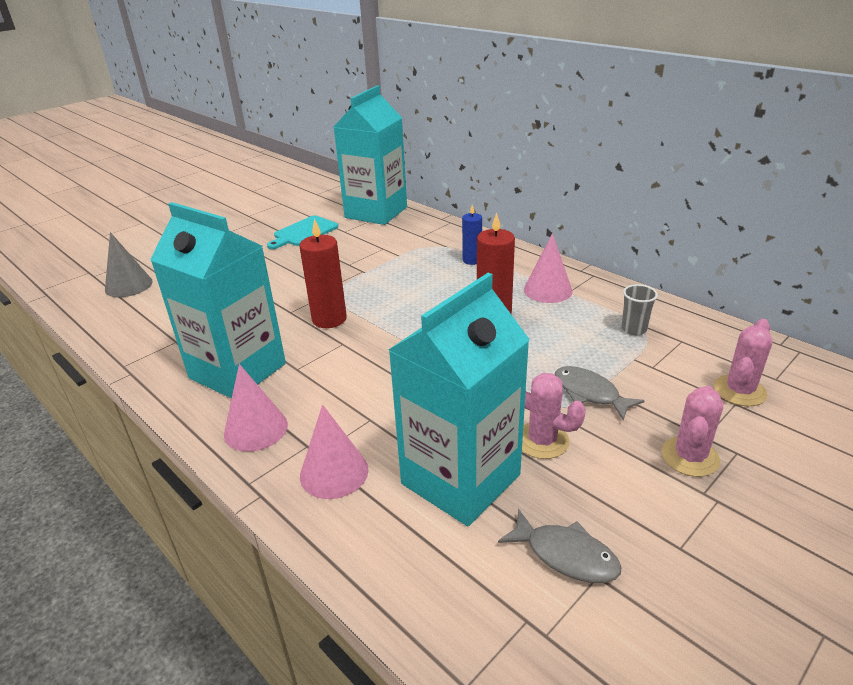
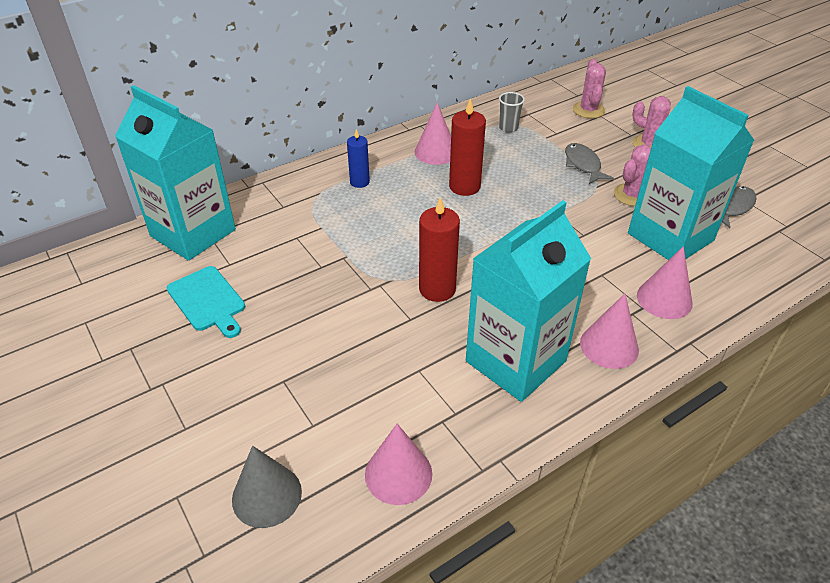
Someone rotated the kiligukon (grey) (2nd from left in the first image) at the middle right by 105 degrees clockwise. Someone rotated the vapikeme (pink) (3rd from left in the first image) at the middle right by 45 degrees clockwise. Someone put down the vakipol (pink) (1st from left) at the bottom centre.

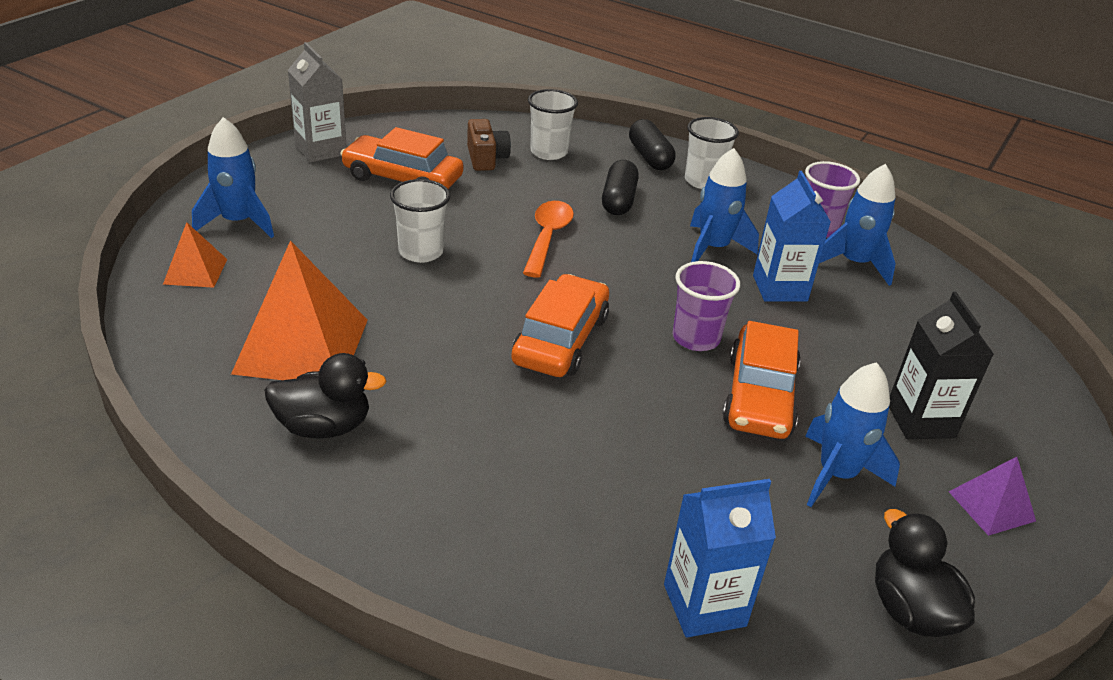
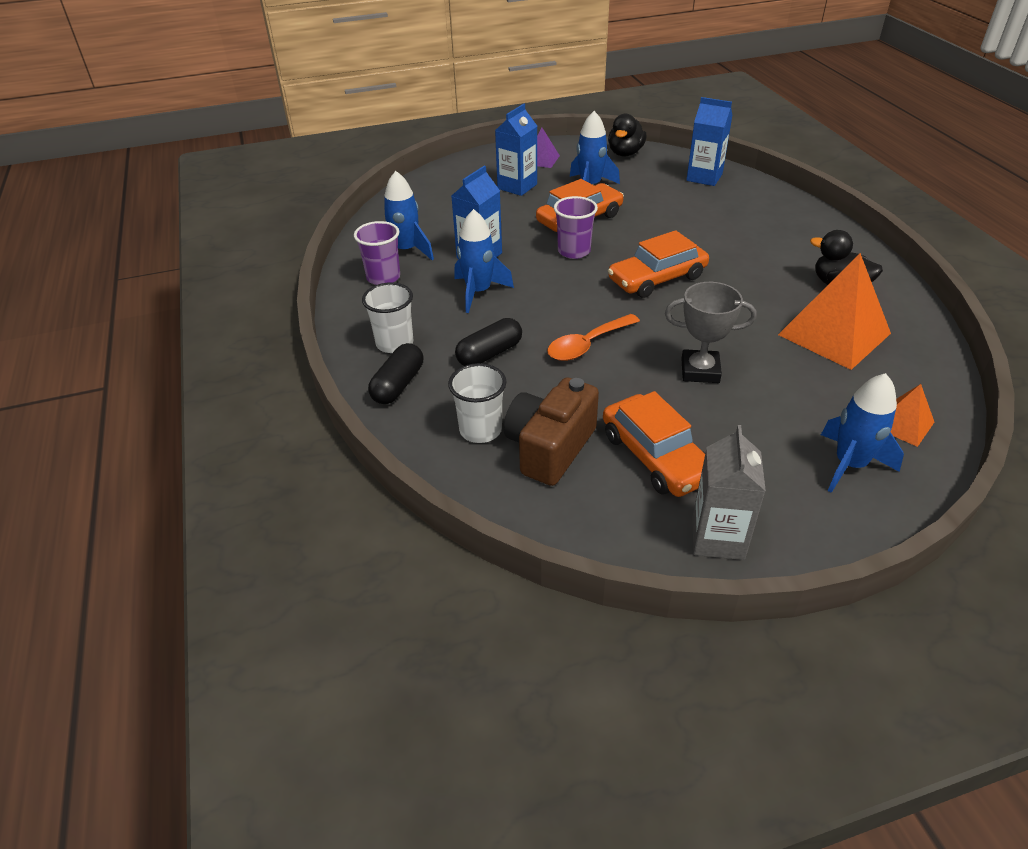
Someone swapped the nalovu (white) (1st from left) at the top centre for the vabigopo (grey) at the middle right. Someone scaled the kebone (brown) at the top centre by 1.60. Someone repainted the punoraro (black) at the middle right, which became the punoraro (blue) (2nd from left) at the top centre.

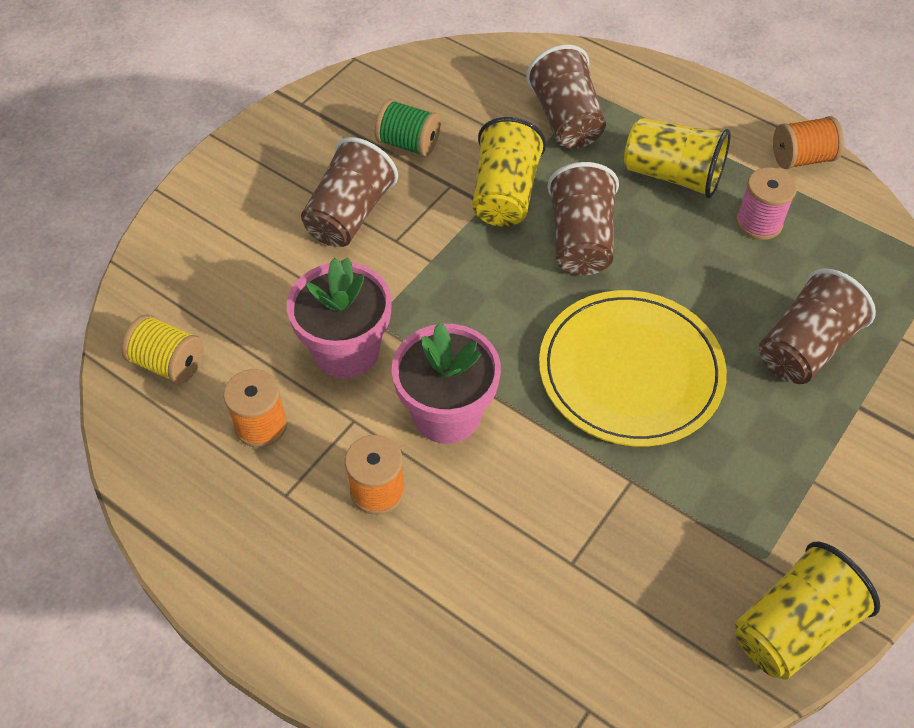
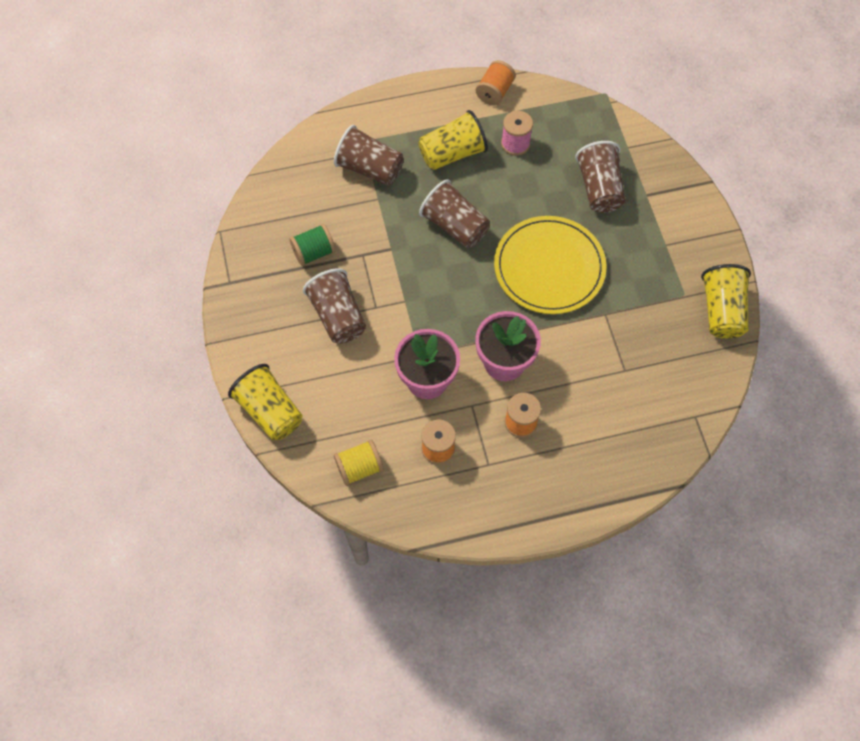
Someone carried the nalovu (yellow) (1st from left) from the top centre to the middle left.

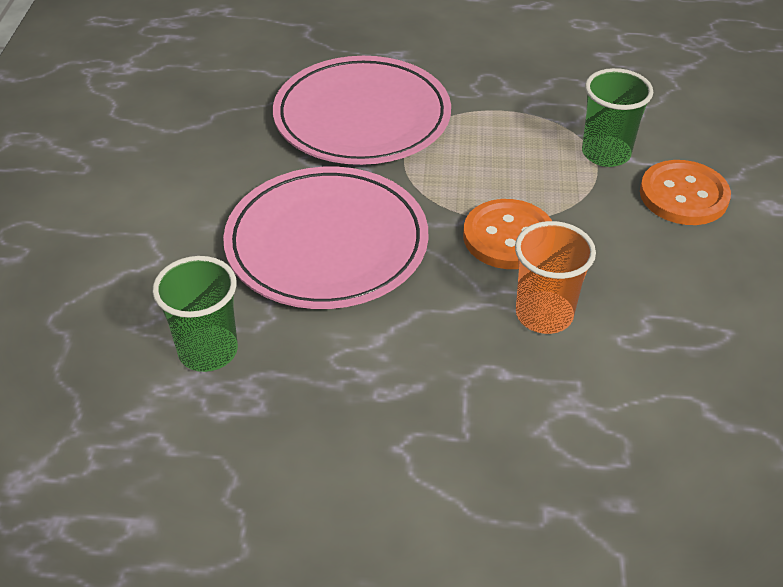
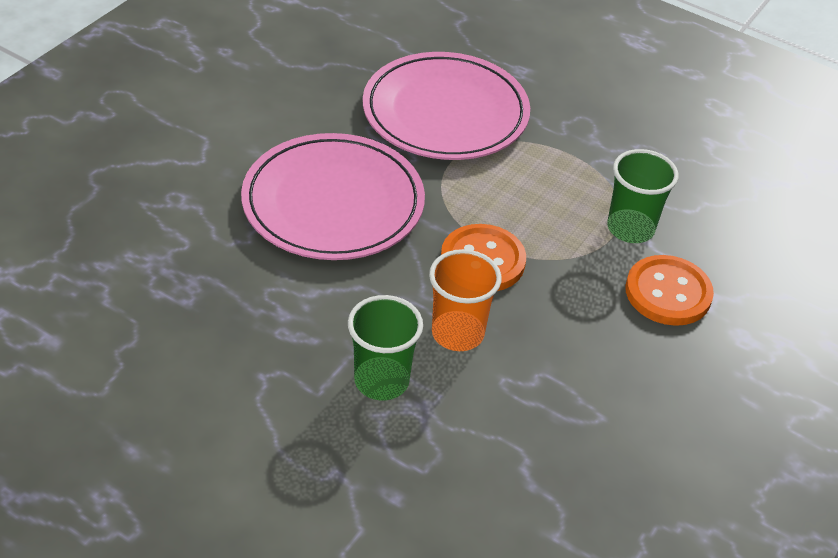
Someone carried the nalovu (green) (1st from left) from the middle left to the centre.

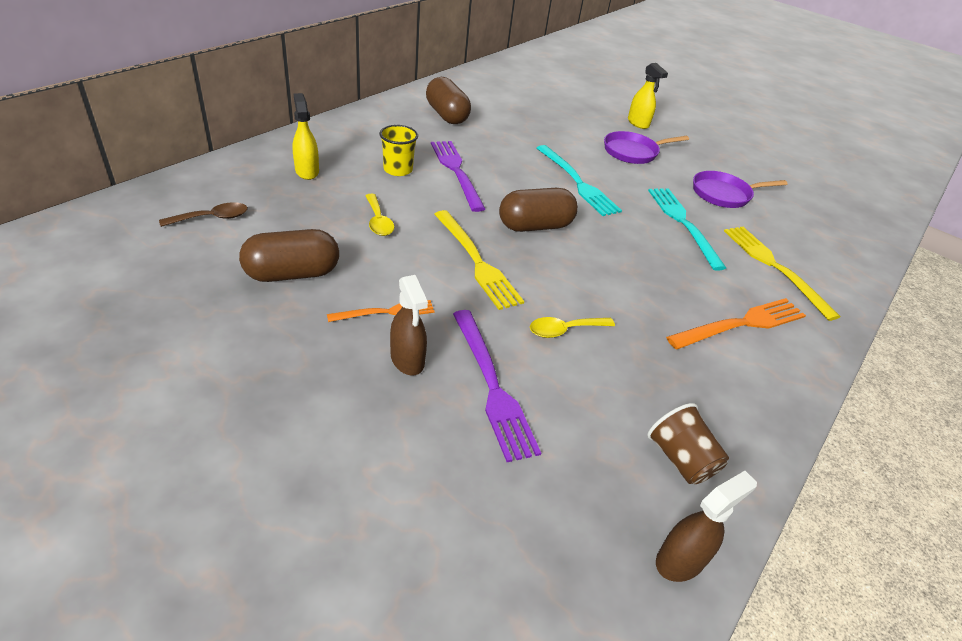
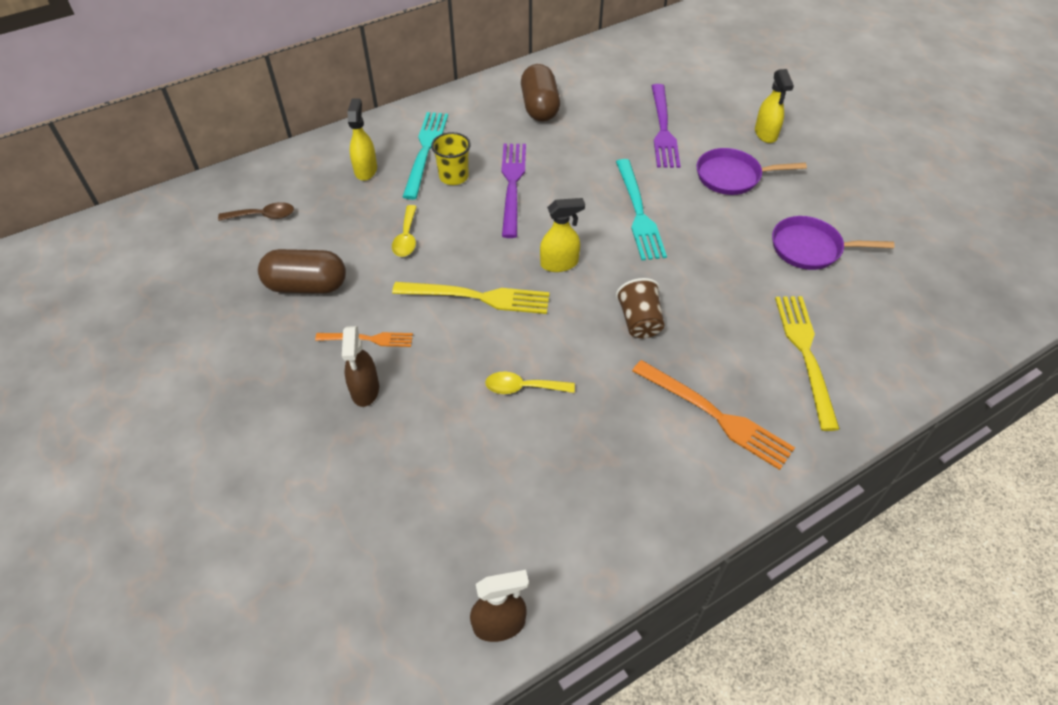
Someone rotated the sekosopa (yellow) (1st from left) at the centre by 75 degrees counterclockwise. Someone carried the sekosopa (purple) (2nd from left) from the centre to the top centre. Someone swapped the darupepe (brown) (3rd from left) at the top centre for the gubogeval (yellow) (2nd from left) at the centre. Someone carried the nalovu (brown) from the bottom right to the centre. Someone carried the sekosopa (turquoise) (2nd from left in the first image) from the middle right to the top centre. Someone rotated the sekosopa (orange) (2nd from left) at the middle right by 45 degrees clockwise.

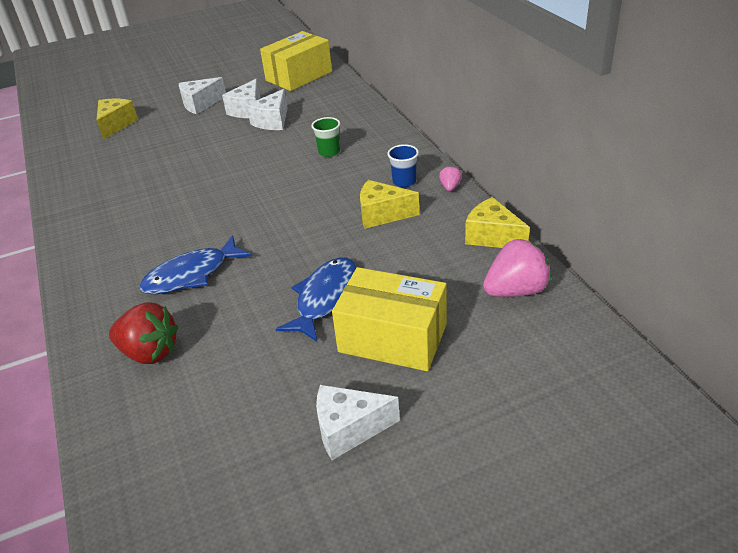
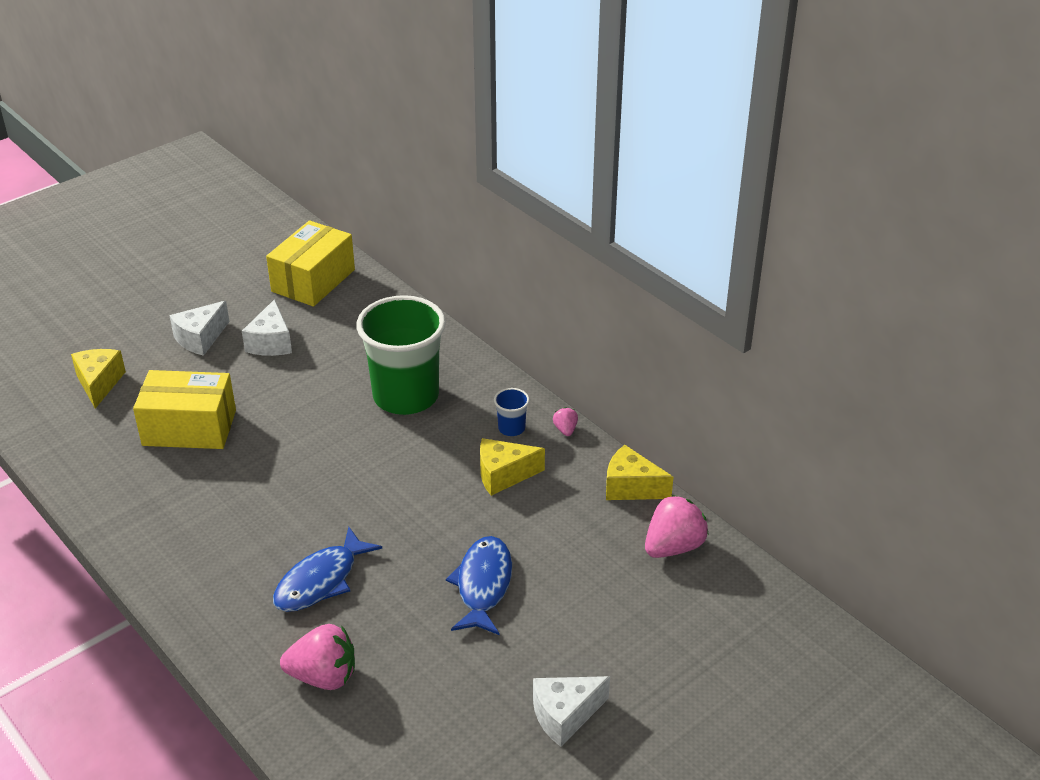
Someone repainted the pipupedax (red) at the middle left, which became the pipupedax (pink) (1st from left) at the bottom left. Someone took away the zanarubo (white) (3rd from left) at the top centre. Someone scaled the nalovu (green) at the top centre by 2.50. Someone carried the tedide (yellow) (2nd from left in the first image) from the centre to the middle left.

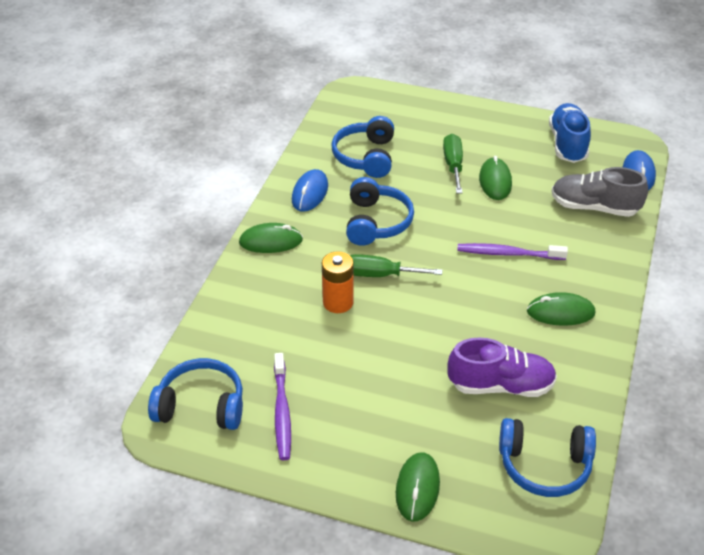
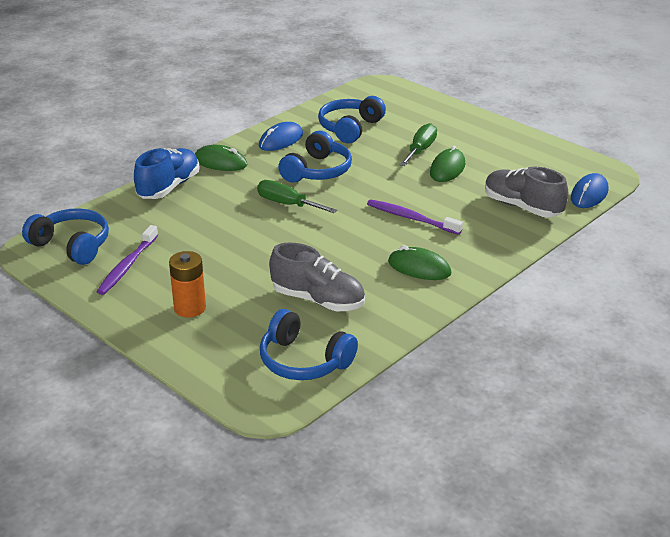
Someone carried the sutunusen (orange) from the centre to the middle left. Someone took away the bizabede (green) (2nd from left) at the bottom centre. Someone repainted the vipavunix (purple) at the middle right, which became the vipavunix (grey) (1st from left) at the centre. Someone carried the vipavunix (blue) from the top right to the top left.

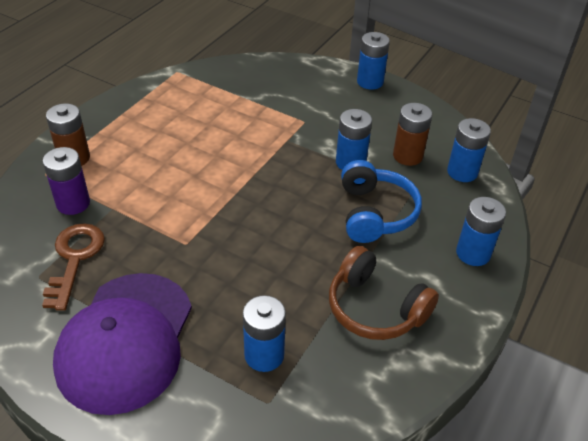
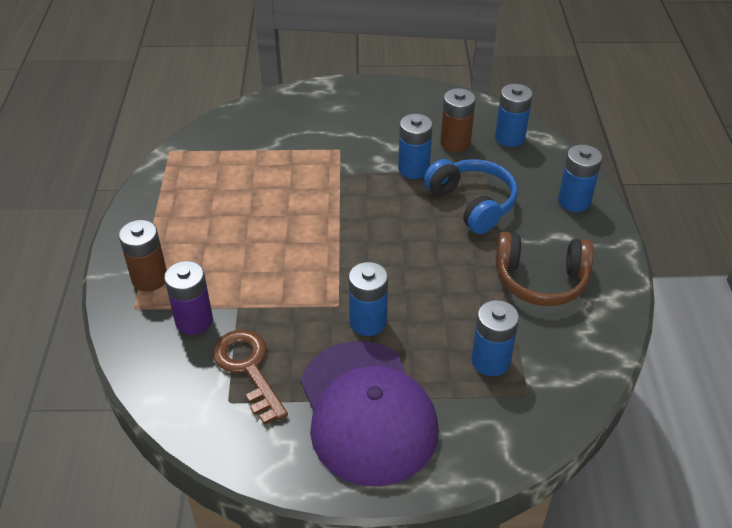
Someone carried the sutunusen (blue) (3rd from left in the first image) from the top centre to the centre.

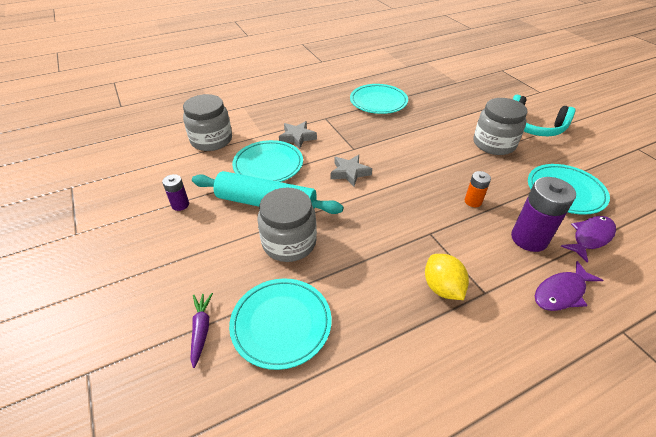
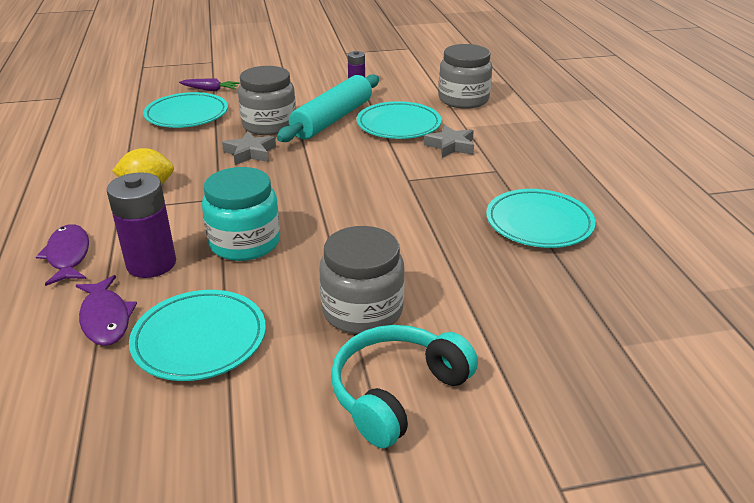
Someone carried the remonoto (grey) (2nd from left in the first image) from the centre to the top left. Someone swapped the sutunusen (orange) at the middle right for the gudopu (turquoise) at the middle left.

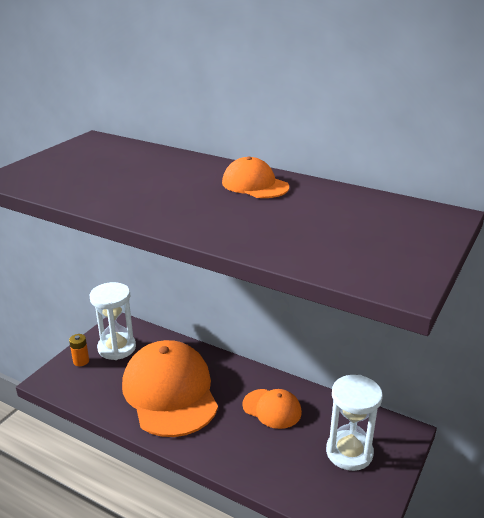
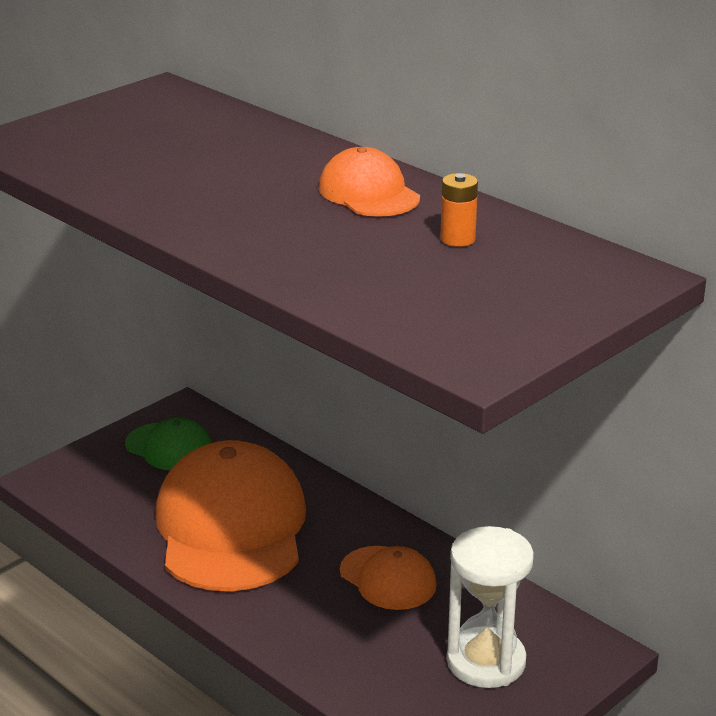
Someone carried the sutunusen (orange) from the bottom left to the top centre. Someone swapped the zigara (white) (1st from left) at the middle left for the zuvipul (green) at the middle left.

